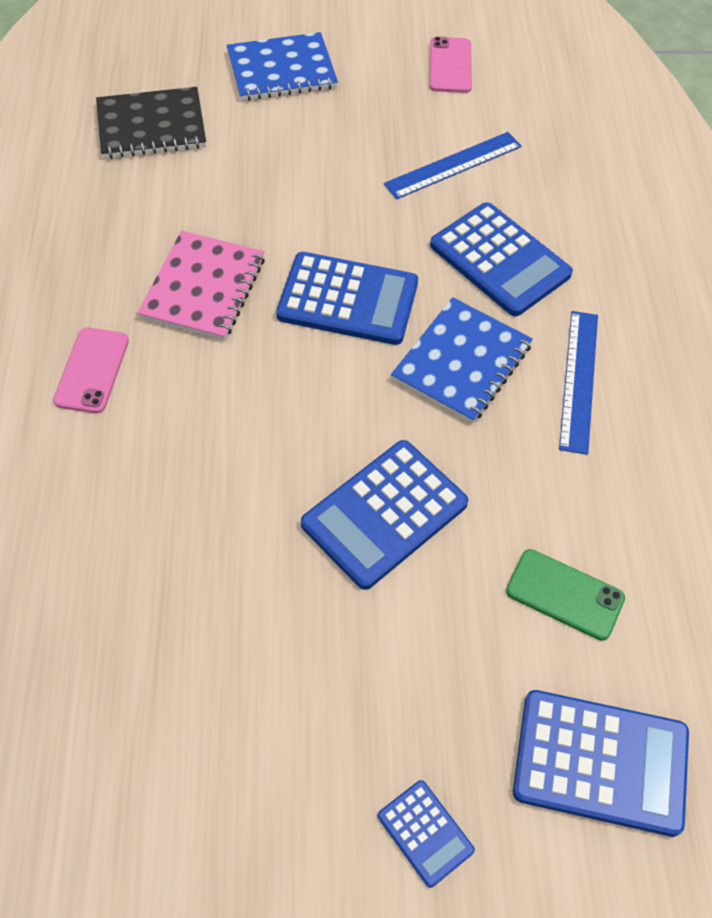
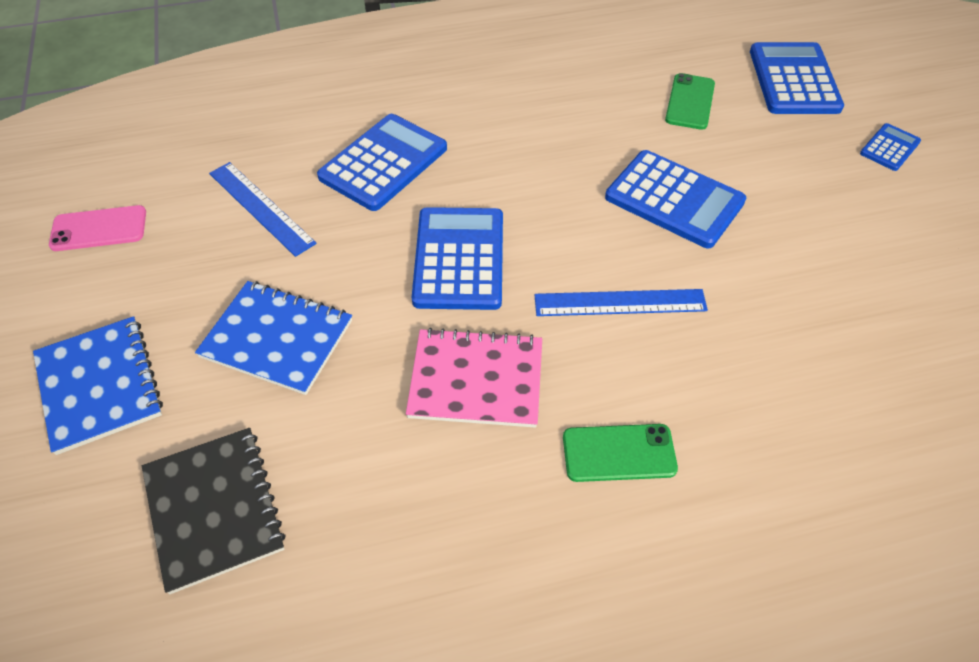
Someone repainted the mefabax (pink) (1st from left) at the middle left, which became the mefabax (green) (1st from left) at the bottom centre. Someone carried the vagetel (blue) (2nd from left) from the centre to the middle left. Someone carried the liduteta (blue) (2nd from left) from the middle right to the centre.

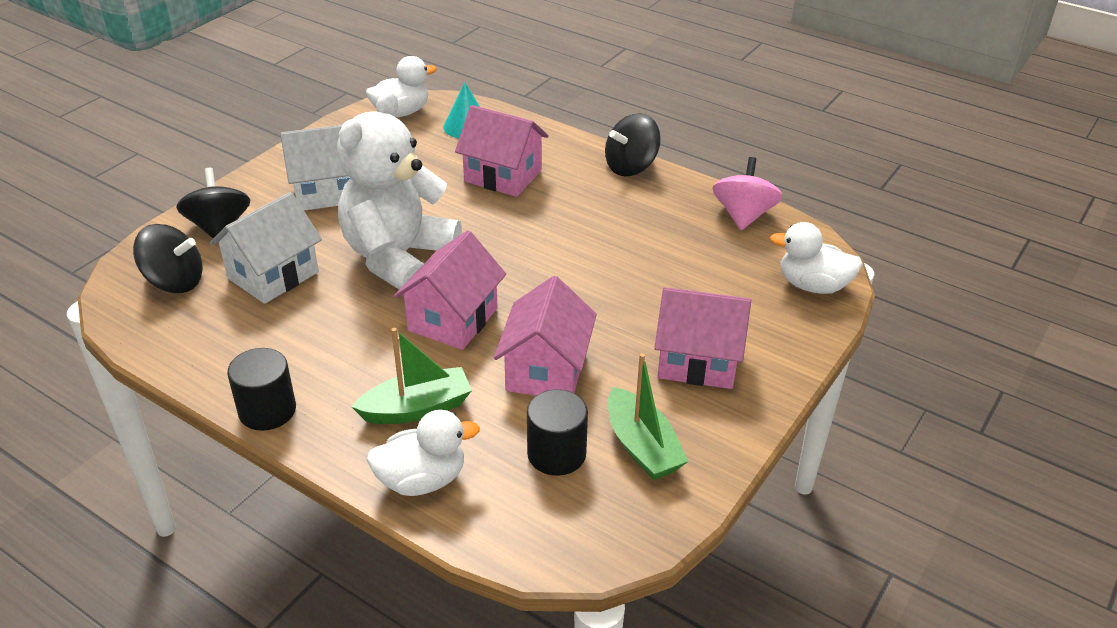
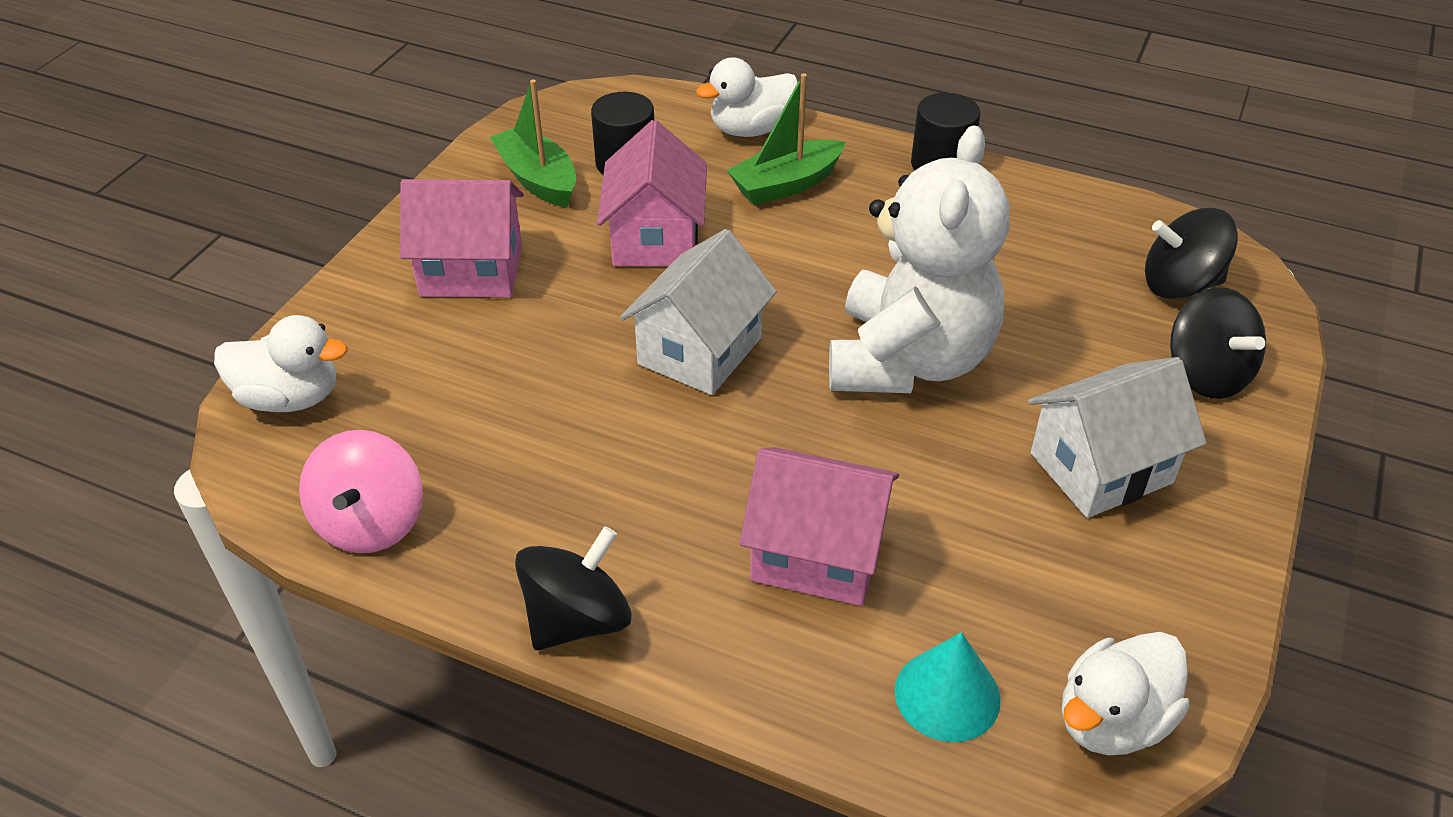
Someone carried the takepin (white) (1st from left) from the middle left to the centre. Someone took away the takepin (pink) (1st from left) at the centre.

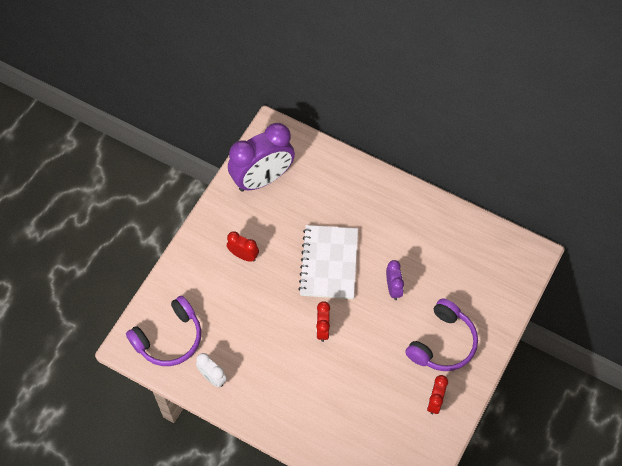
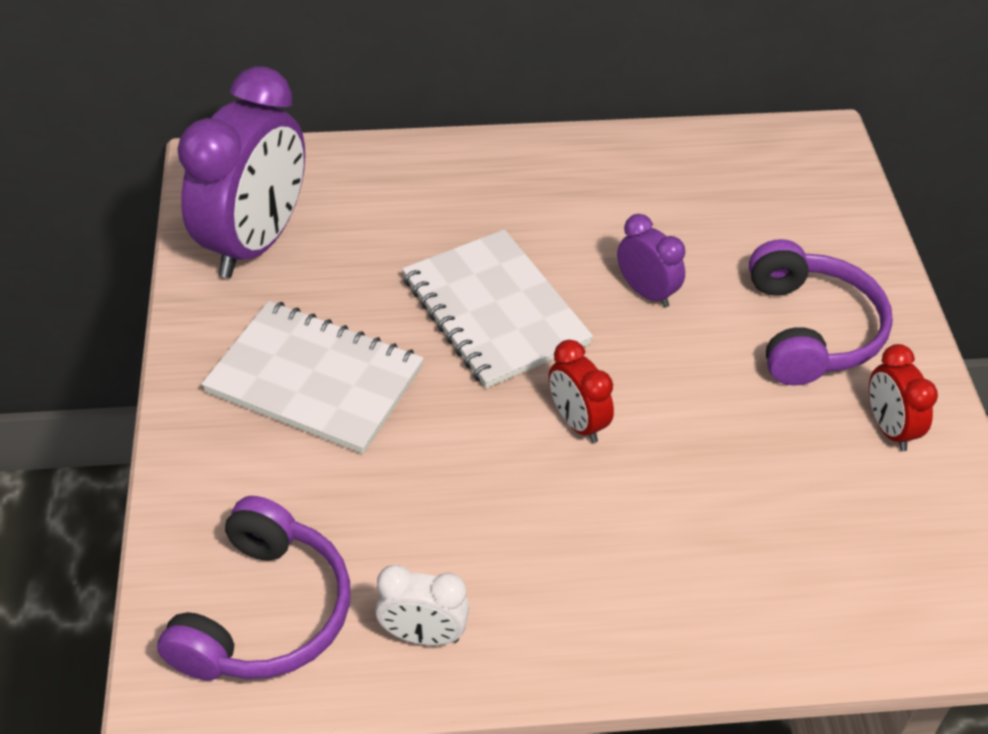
Someone swapped the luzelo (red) (1st from left) at the centre for the vagetel (white) (1st from left) at the middle left.

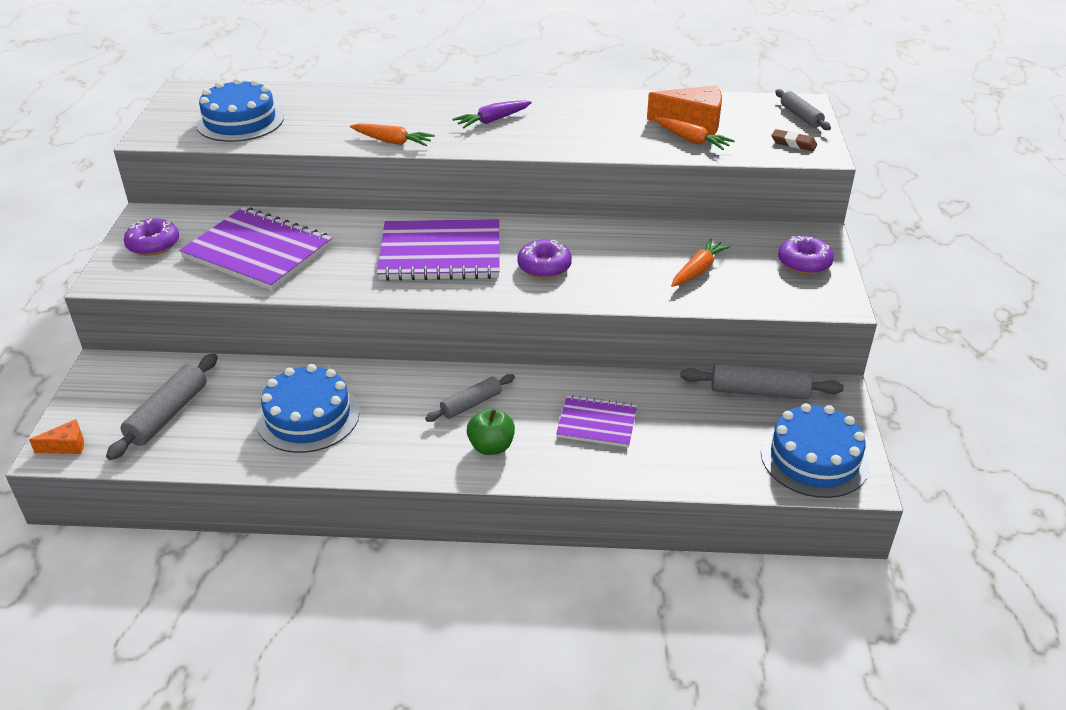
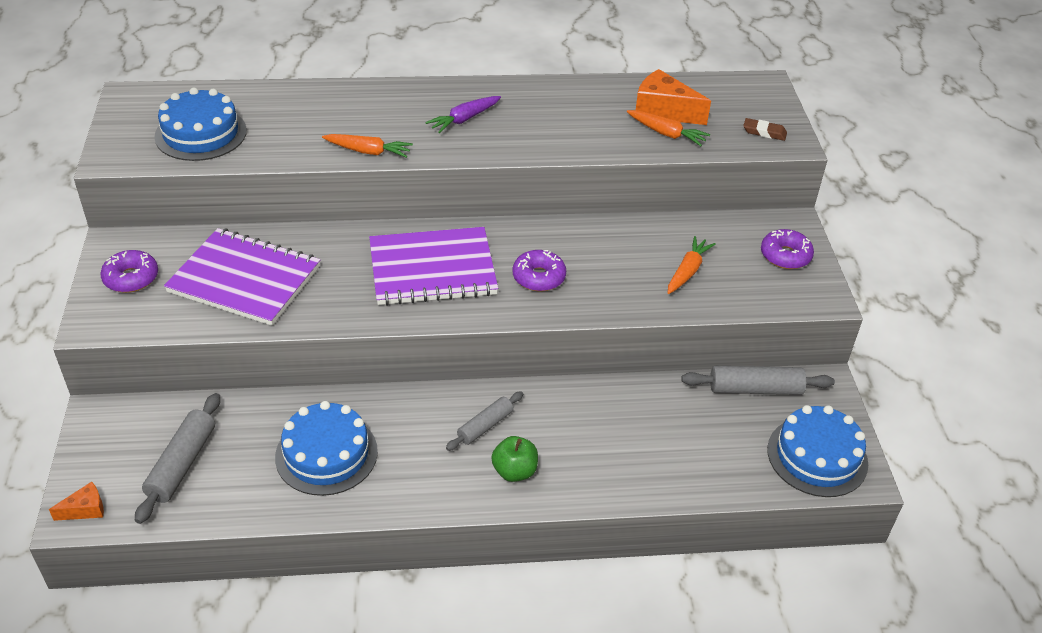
Someone took away the vagetel (purple) (3rd from left) at the centre. Someone rotated the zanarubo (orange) (2nd from left) at the top centre by 150 degrees counterclockwise. Someone took away the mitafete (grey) (4th from left) at the top right.

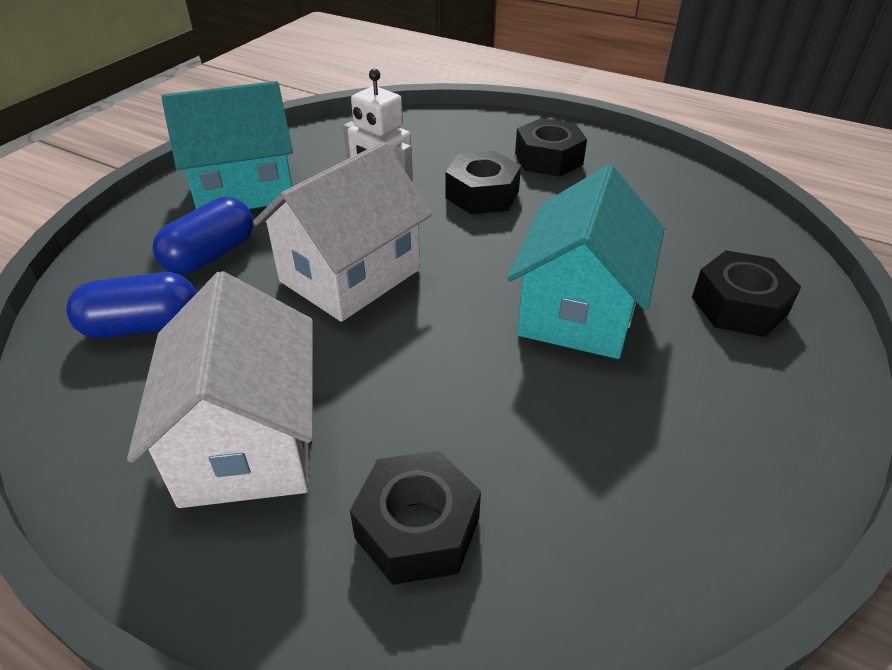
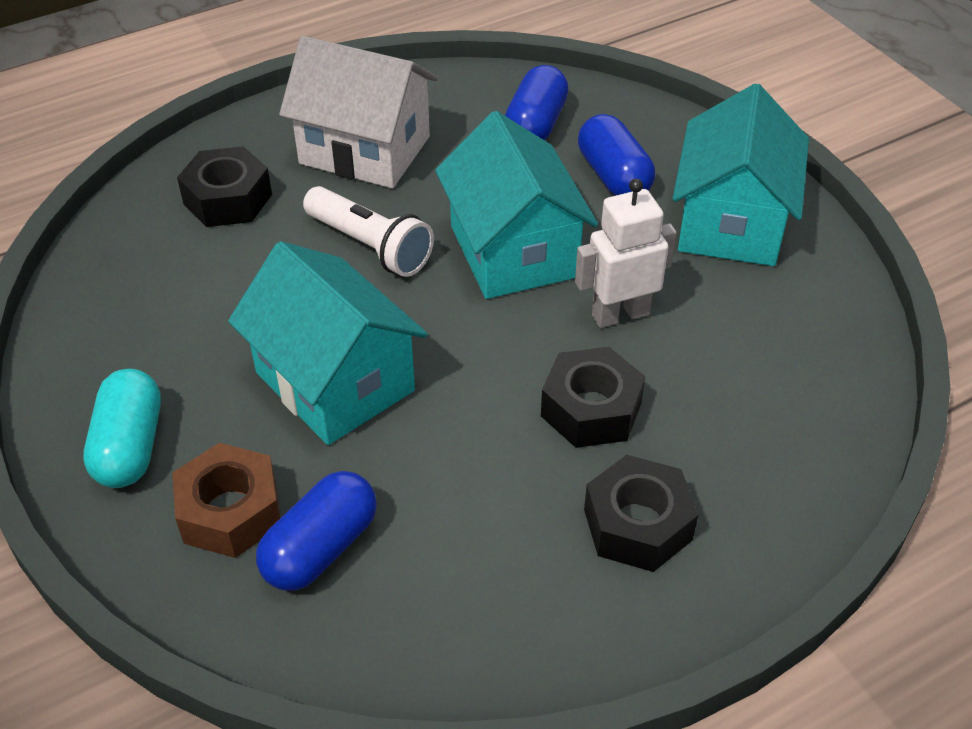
Someone repainted the takepin (white) (2nd from left) at the centre, which became the takepin (turquoise) (2nd from left) at the top centre. Someone repainted the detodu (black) (4th from left) at the middle right, which became the detodu (brown) at the bottom left. Someone put down the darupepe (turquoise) at the middle left. Someone put down the darupepe (blue) (1st from left) at the bottom left. Someone put down the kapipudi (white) at the top centre.

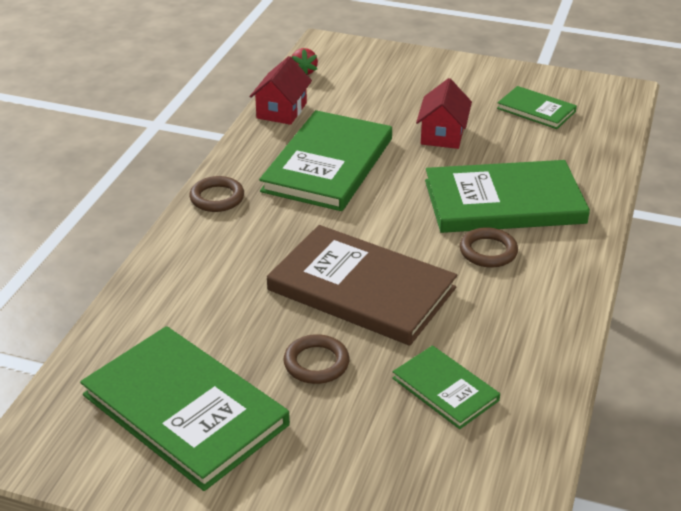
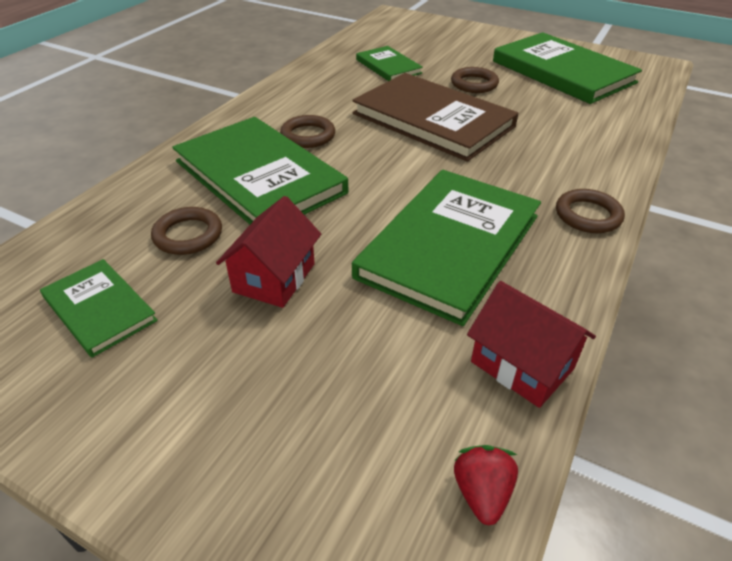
Someone rotated the takepin (red) (1st from left in the first image) at the top centre by 75 degrees counterclockwise. Someone rotated the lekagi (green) (4th from left in the first image) at the middle right by 45 degrees clockwise. Someone put down the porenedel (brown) (1st from left) at the middle left.

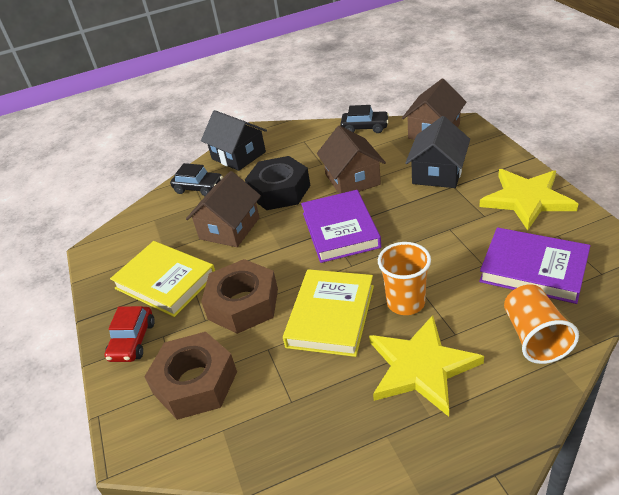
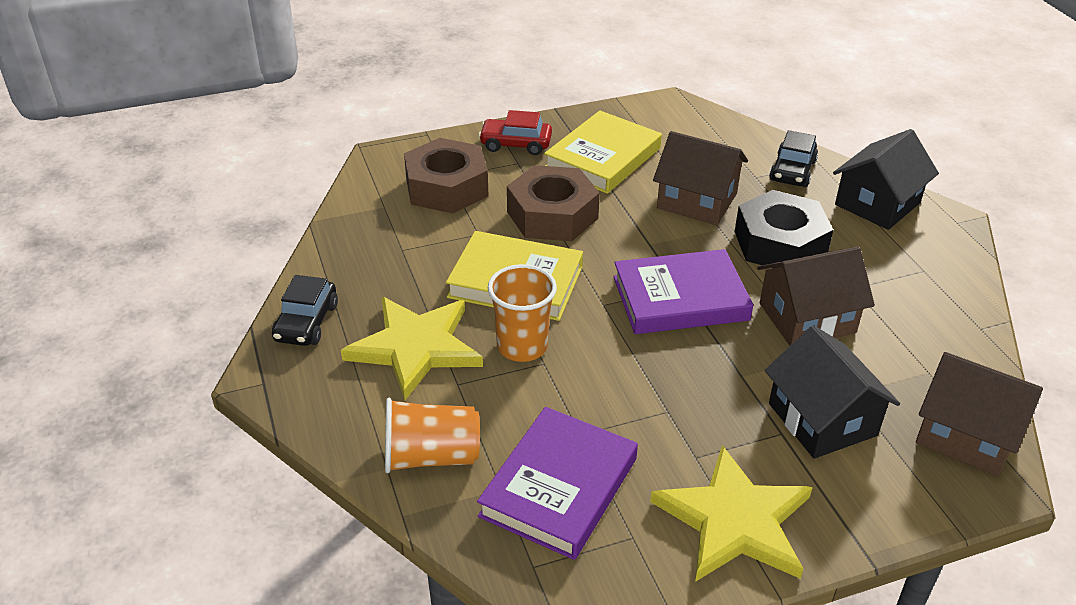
Someone carried the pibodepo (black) (2nd from left in the first image) from the top centre to the middle left. Someone rotated the takepin (black) (2nd from left in the first image) at the top right by 45 degrees clockwise.

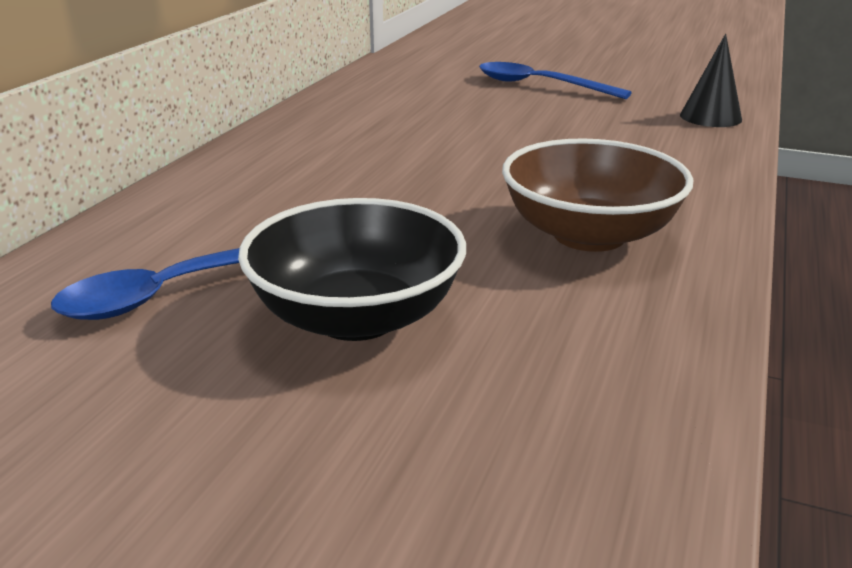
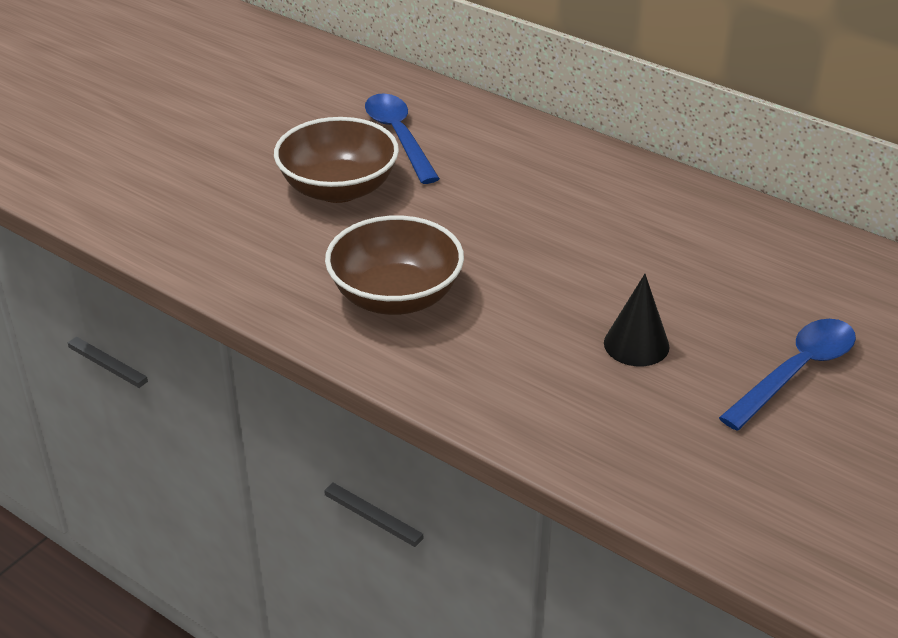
Someone repainted the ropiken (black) at the centre, which became the ropiken (brown) (1st from left) at the top centre. Someone carried the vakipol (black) from the top right to the middle right.

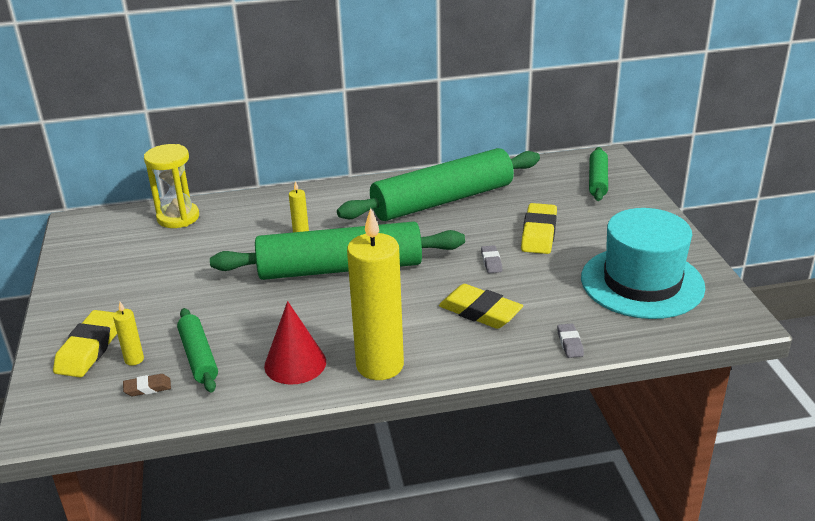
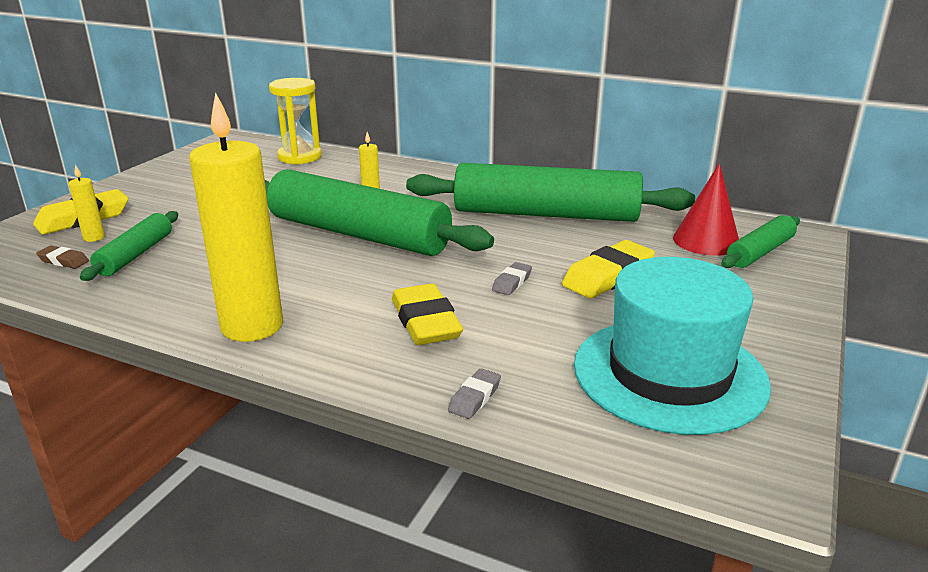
Someone carried the vakipol (red) from the centre to the middle right.

